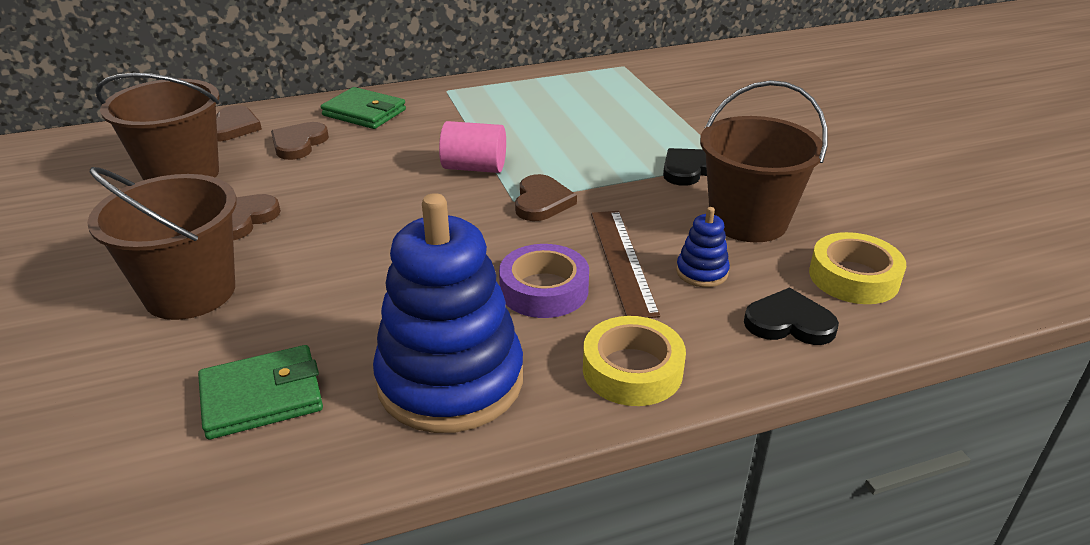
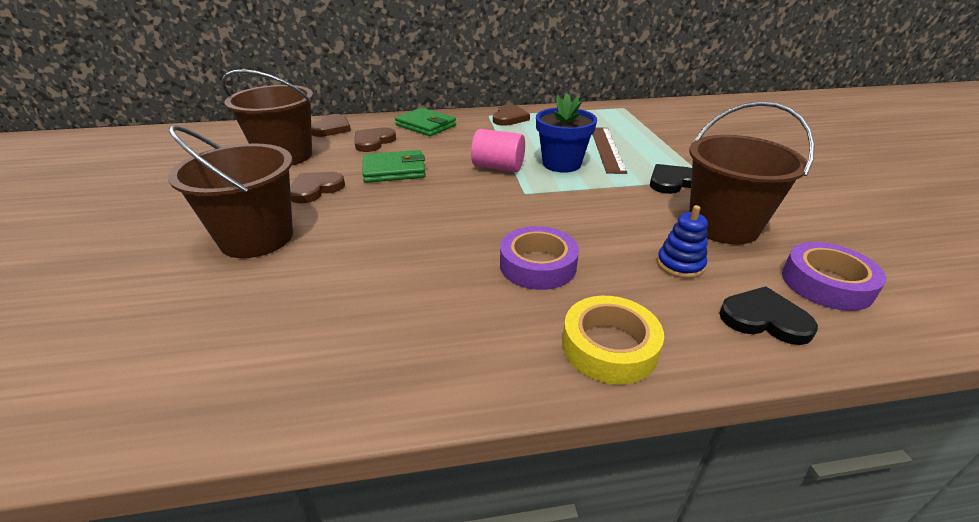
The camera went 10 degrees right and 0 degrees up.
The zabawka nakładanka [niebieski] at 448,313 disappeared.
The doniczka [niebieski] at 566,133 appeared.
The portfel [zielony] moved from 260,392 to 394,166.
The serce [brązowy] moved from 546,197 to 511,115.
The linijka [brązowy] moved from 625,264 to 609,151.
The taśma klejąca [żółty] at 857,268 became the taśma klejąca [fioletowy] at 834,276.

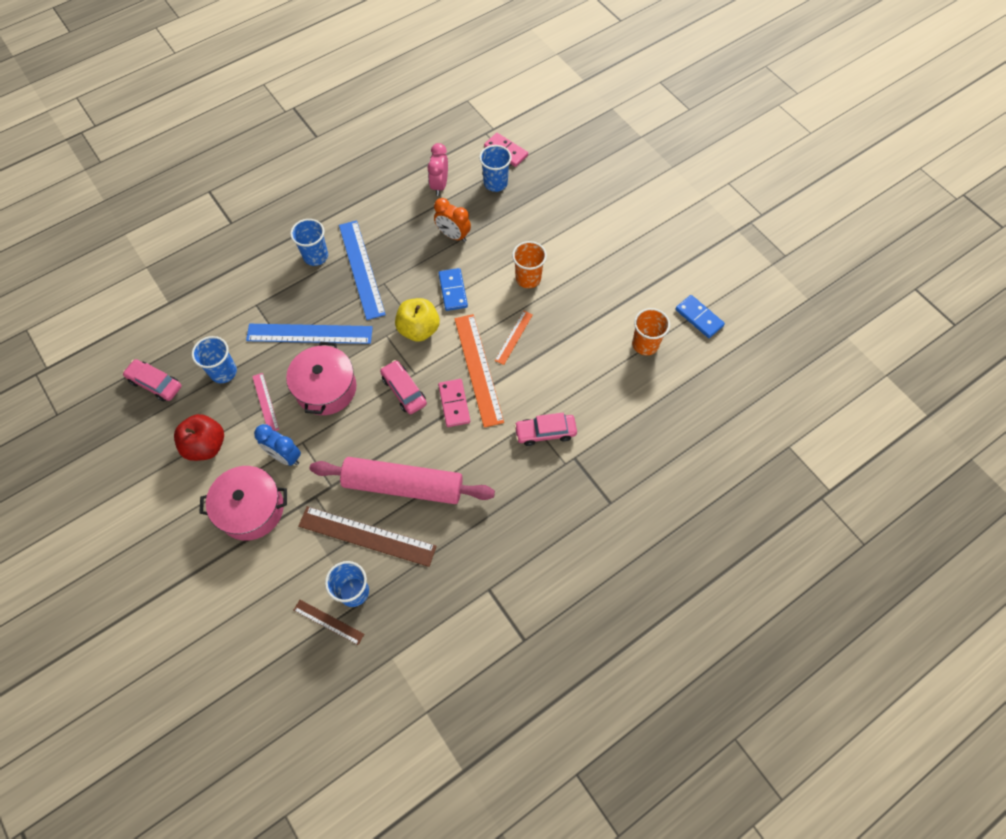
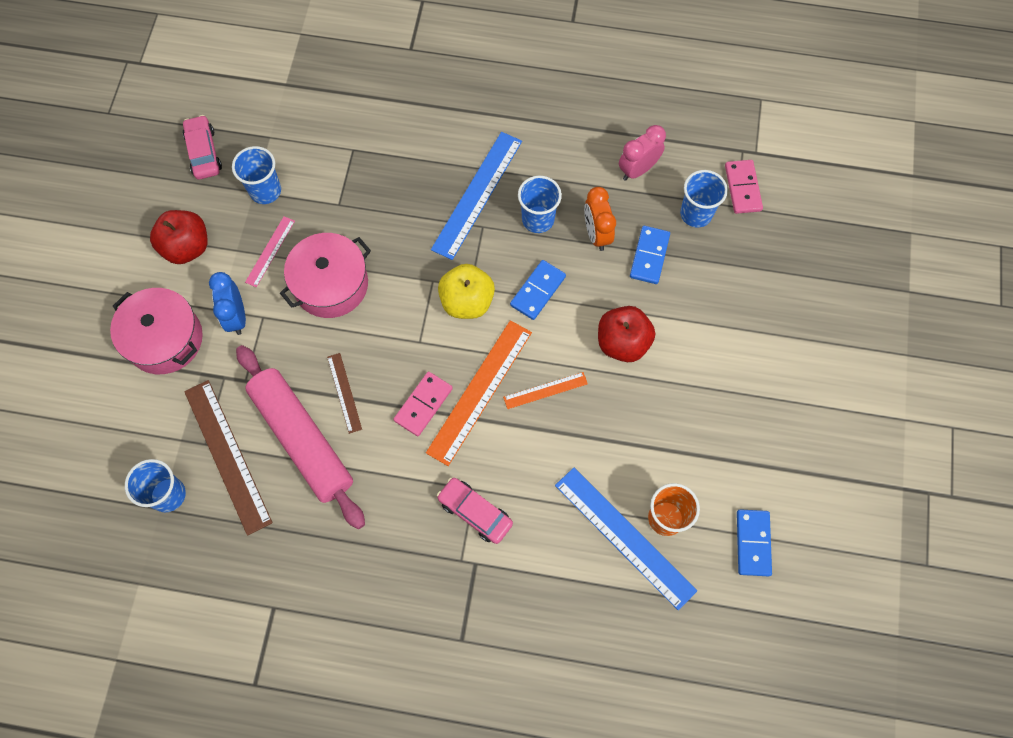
The camera went 45 degrees right and 5 degrees up.
The samochód [różowy] at 403,387 disappeared.
The kostka domina [niebieski] at 650,255 appeared.
The linijka [niebieski] moved from 309,334 to 626,539.
The szklanka [niebieski] moved from 309,242 to 540,204.
The linijka [brązowy] moved from 329,622 to 344,393.
The szklanka [pomarańczowy] at 529,264 was replaced by the jabłko [czerwony] at 626,334.

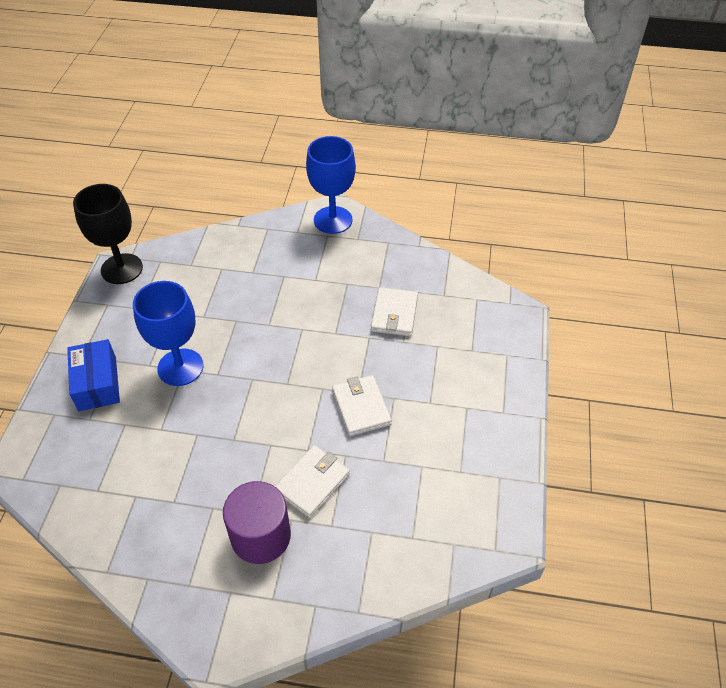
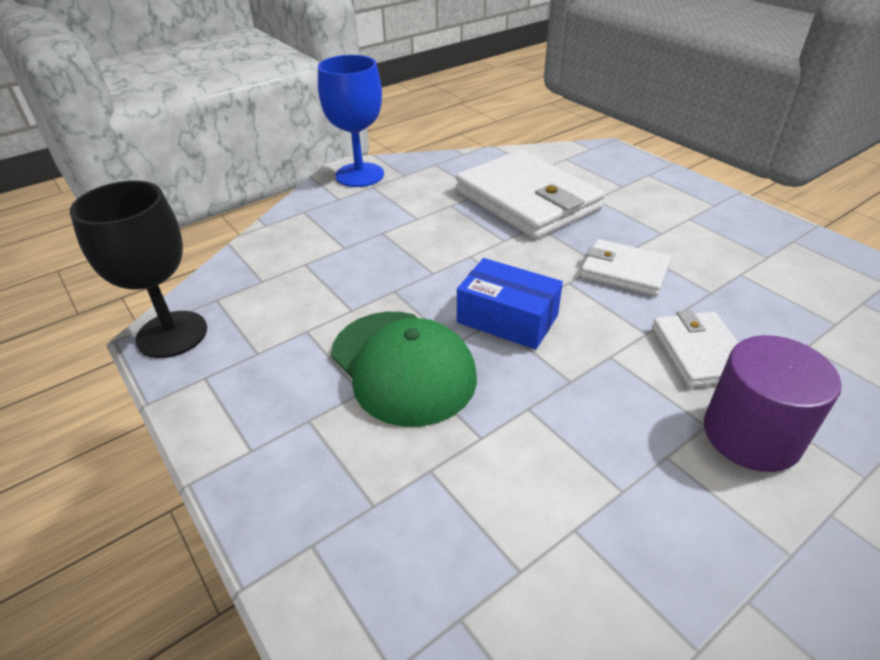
The camera went 45 degrees left and 10 degrees down.
The pudełko [niebieski] moved from 93,375 to 510,304.
The kielich [niebieski] at 168,333 was replaced by the czapka [zielony] at 404,369.
The portfel [biały] at 394,311 changed to 1.87 times the size.

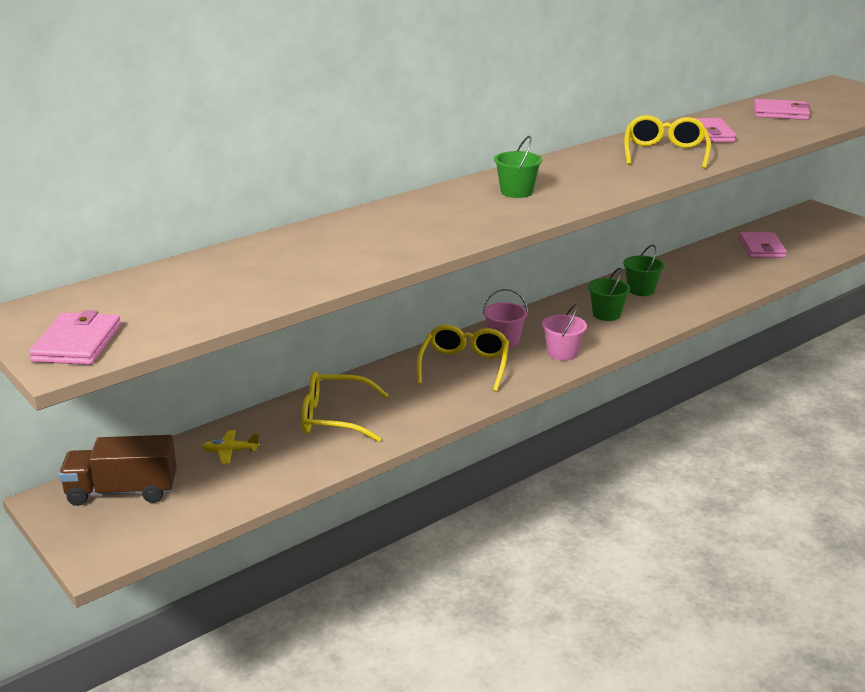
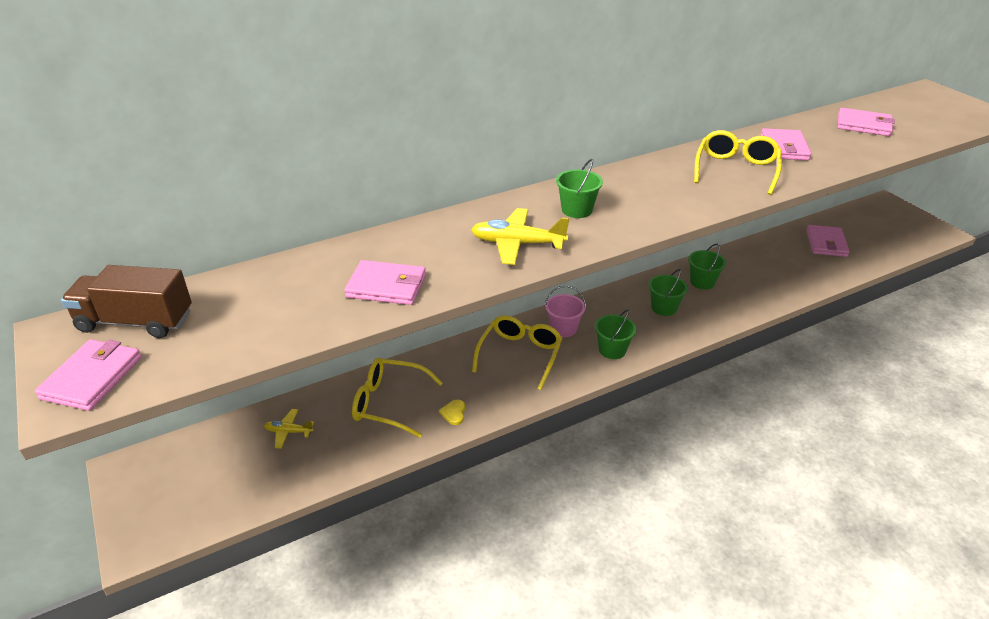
The camera went 10 degrees right and 10 degrees up.
The portfel [różowy] at 385,282 appeared.
The serce [żółty] at 452,412 appeared.
The samolot [żółty] at 520,236 appeared.
The ciężarówka [brązowy] moved from 118,470 to 126,301.
The wiadro [różowy] at 564,332 became the wiadro [zielony] at 615,334.

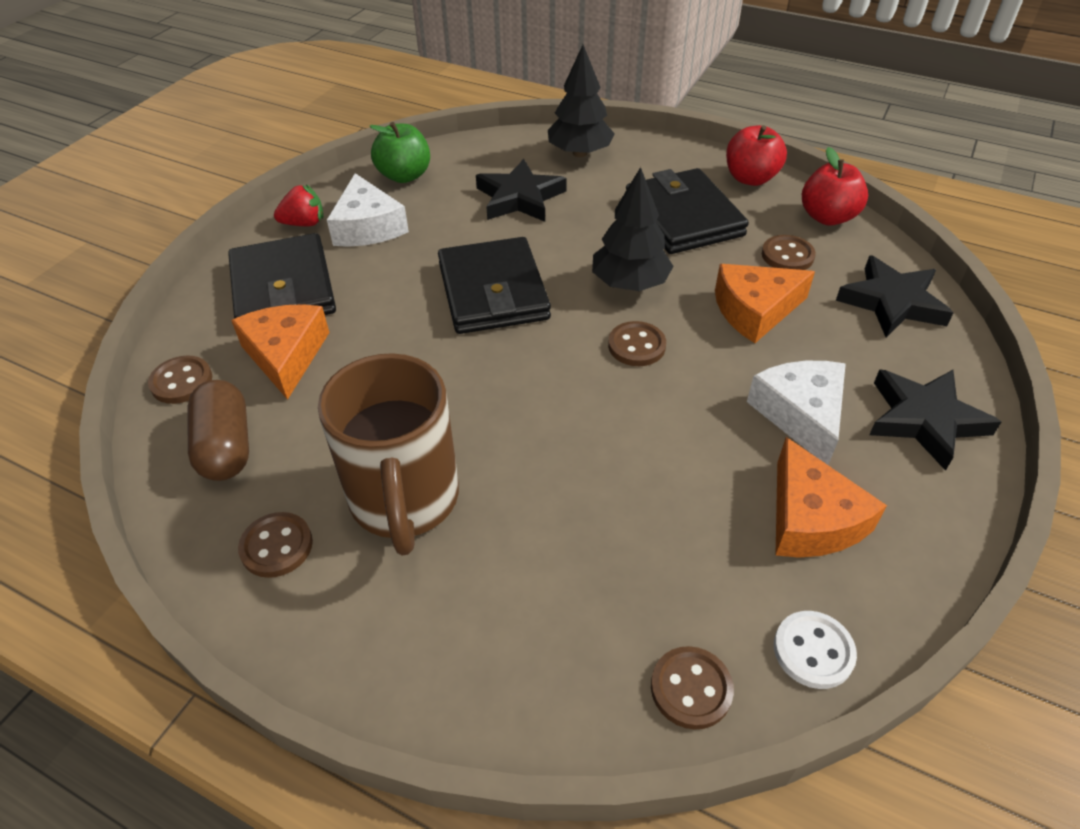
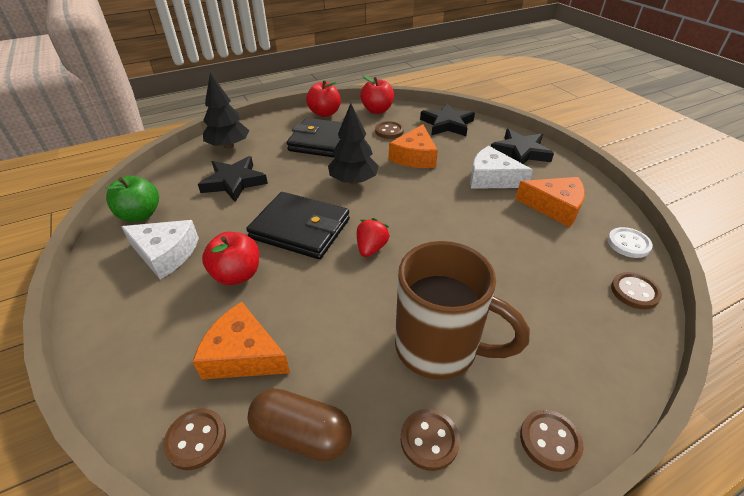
The camera went 55 degrees left and 5 degrees down.
The portfel [czarny] at 282,276 disappeared.
The jabłko [czerwony] at 230,258 appeared.
The truskawka [czerwony] moved from 298,205 to 373,237.
The guzik [brązowy] moved from 637,343 to 552,441.

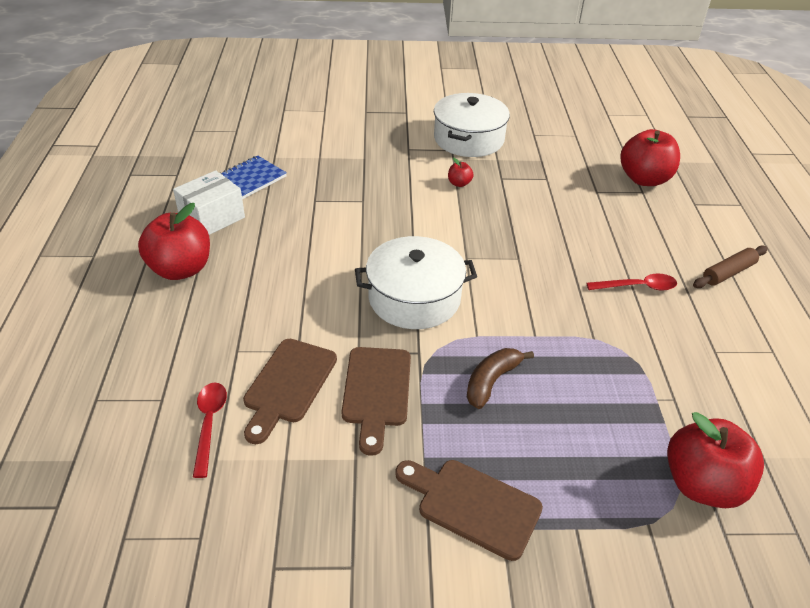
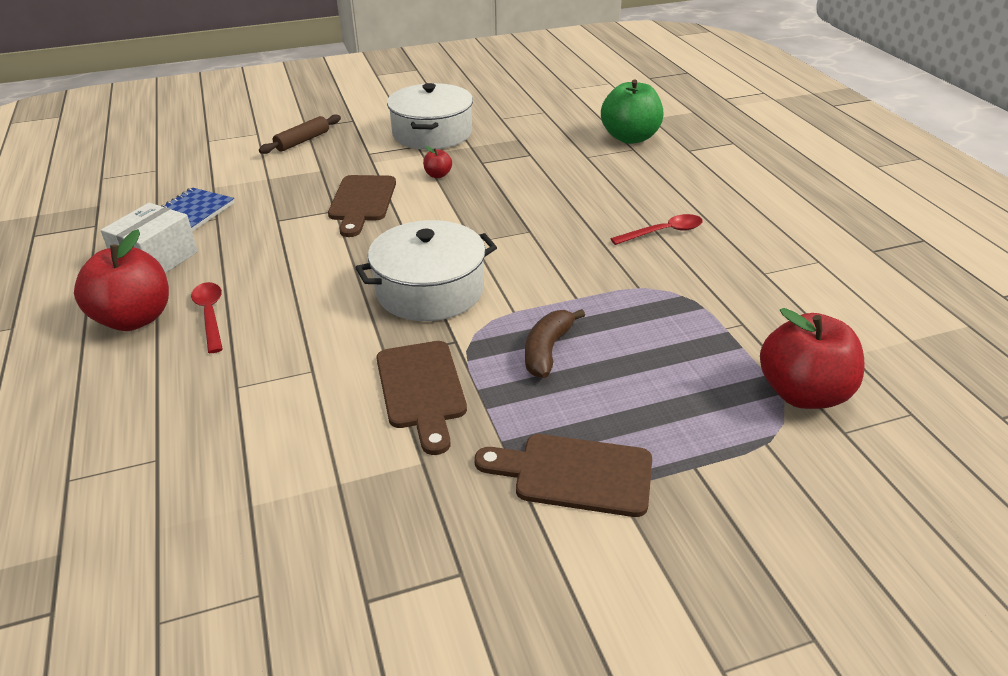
The camera went 15 degrees left and 5 degrees down.
The łyżka [czerwony] moved from 210,430 to 207,317.
The deska do krojenia [brązowy] moved from 290,391 to 362,206.
The wałek do ciasta [brązowy] moved from 730,267 to 300,134.
The jabłko [czerwony] at 650,157 became the jabłko [zielony] at 632,111.

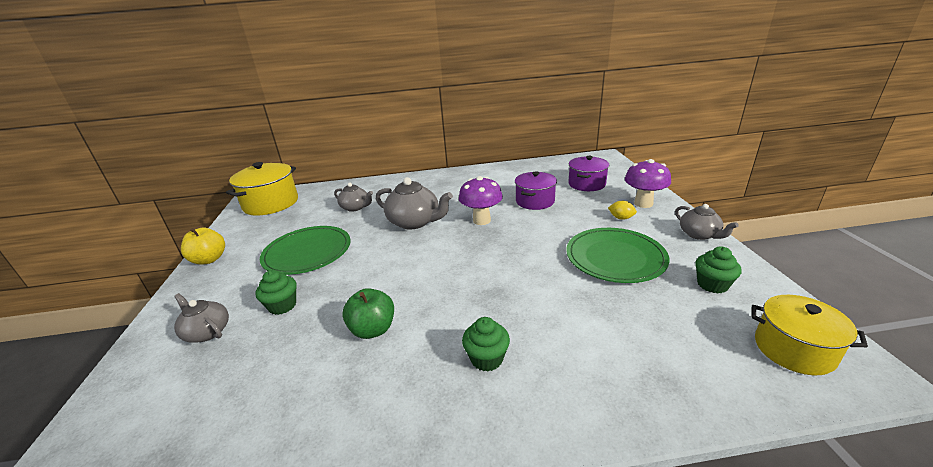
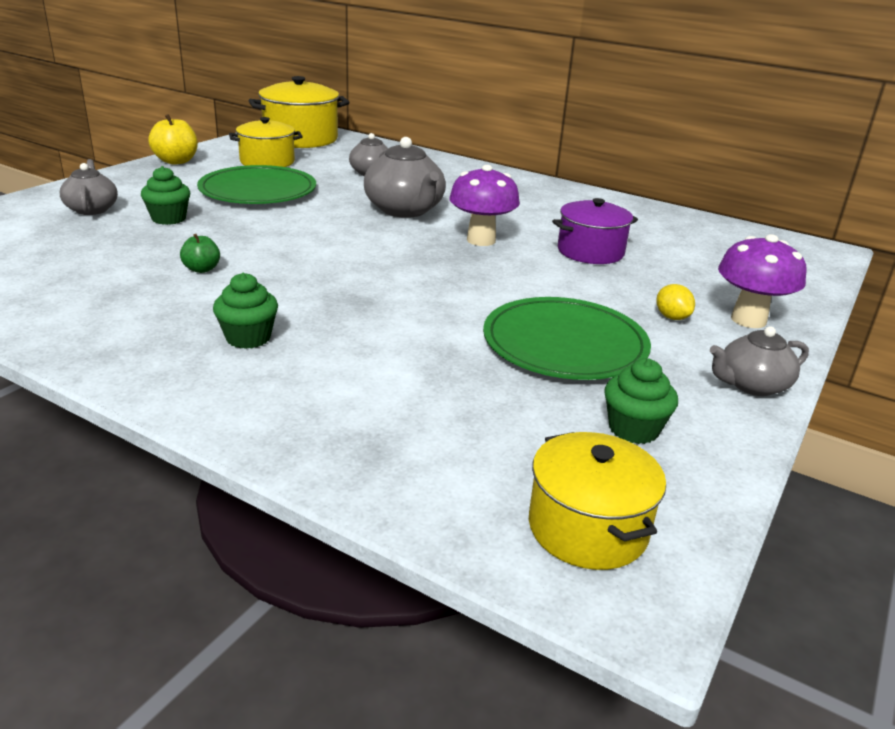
The camera went 35 degrees right and 0 degrees up.
The garnek [fioletowy] at 588,173 disappeared.
The garnek [żółty] at 266,142 appeared.
The imbryk [szary] at 707,222 turned 60 degrees clockwise.
The jabłko [zielony] at 368,313 changed to 0.60 times the size.

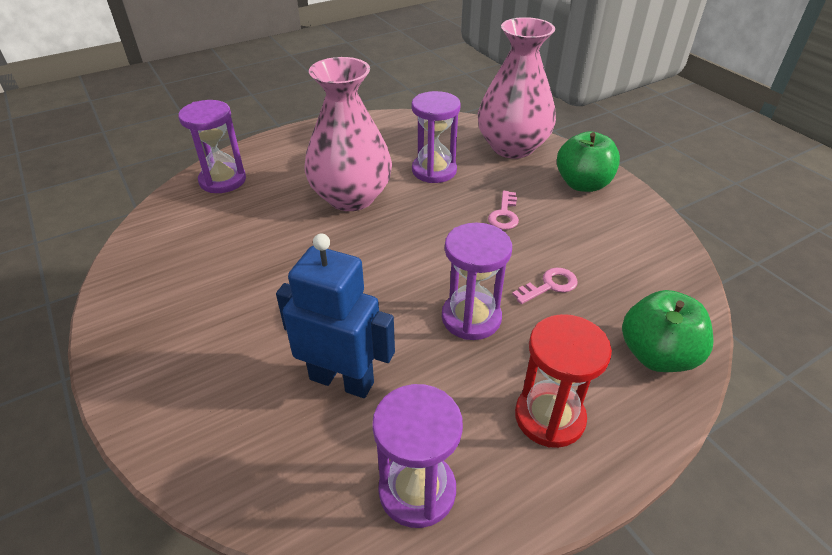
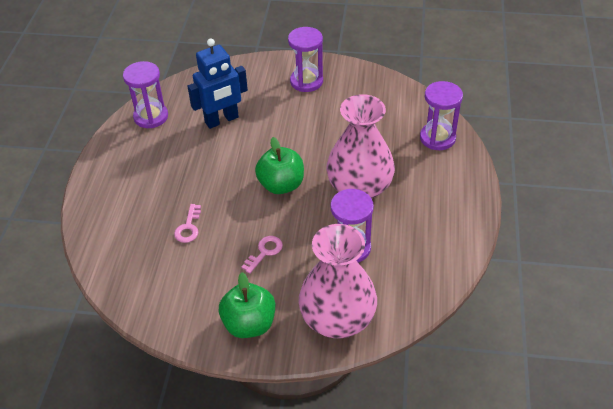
The camera went 130 degrees right and 5 degrees up.
The klepsydra [czerwony] at 563,381 disappeared.
The klepsydra [fioletowy] moved from 477,281 to 305,59.
The jabłko [zielony] moved from 668,331 to 279,165.
The klucz [różowy] at 503,210 turned 75 degrees clockwise.

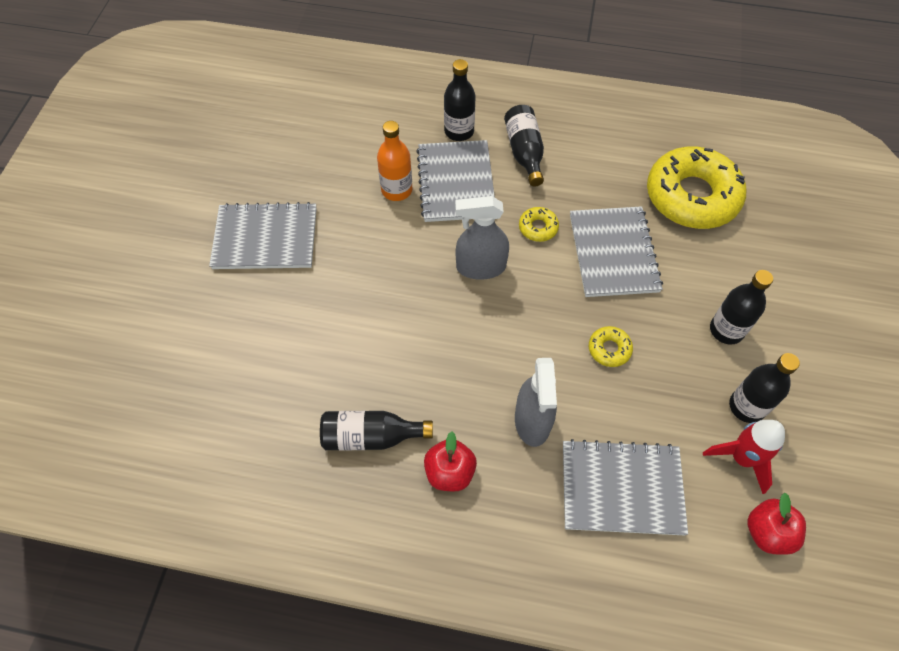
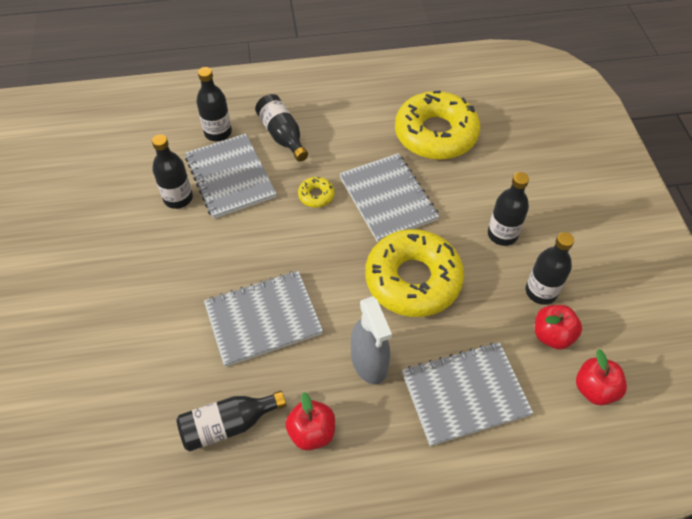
The camera went 20 degrees left and 5 degrees down.
The spryskiwacz [szary] at 482,238 disappeared.
The zeszyt [szary] moved from 263,235 to 263,319.
The rakieta [czerwony] at 744,457 was replaced by the jabłko [czerwony] at 558,327.
The butelka [pomarańczowy] at 394,161 became the butelka [czarny] at 172,171.
The donut [żółty] at 611,346 changed to 2.45 times the size.

